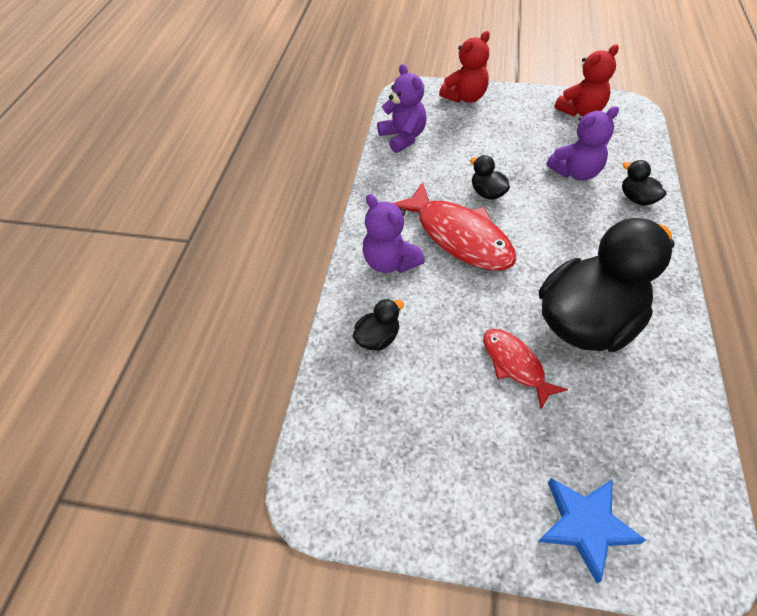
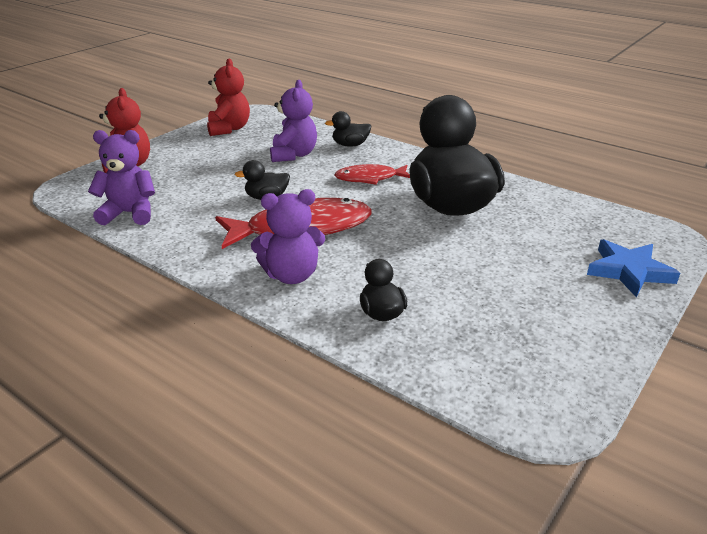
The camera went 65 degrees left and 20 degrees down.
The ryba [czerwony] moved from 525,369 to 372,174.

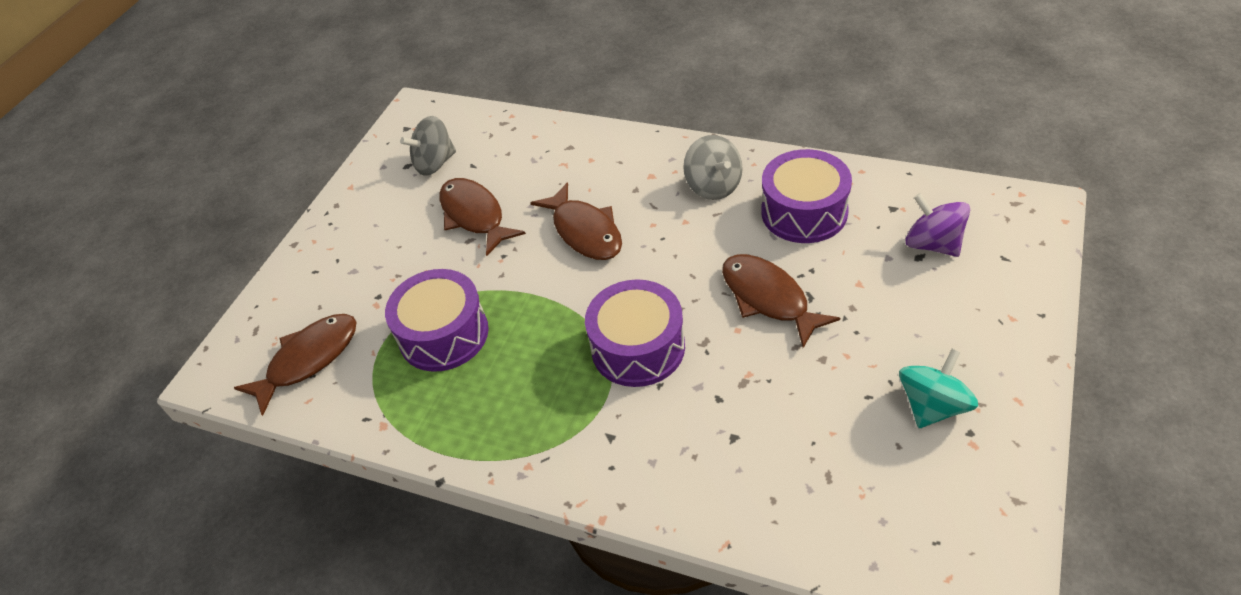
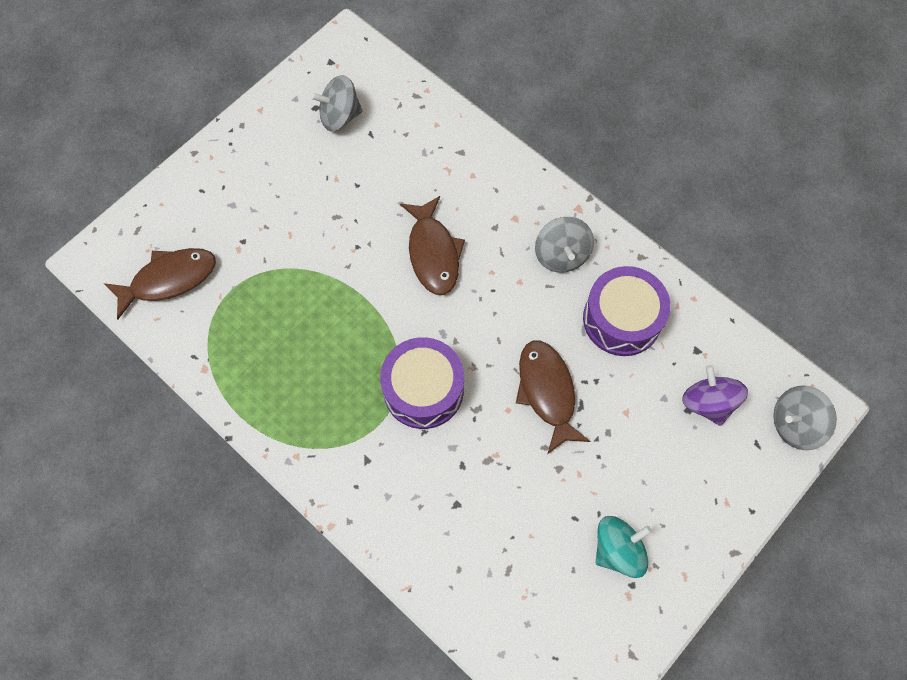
The camera went 15 degrees right and 20 degrees up.
The bęben [fioletowy] at 437,320 disappeared.
The ryba [brązowy] at 482,217 disappeared.
The bączek [szary] at 805,417 appeared.

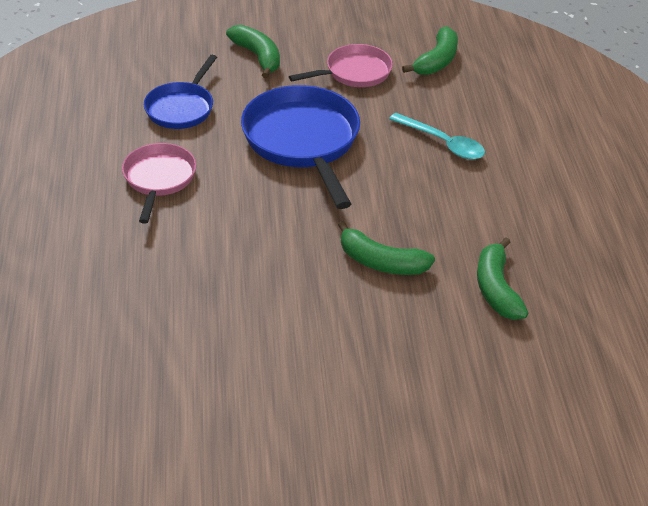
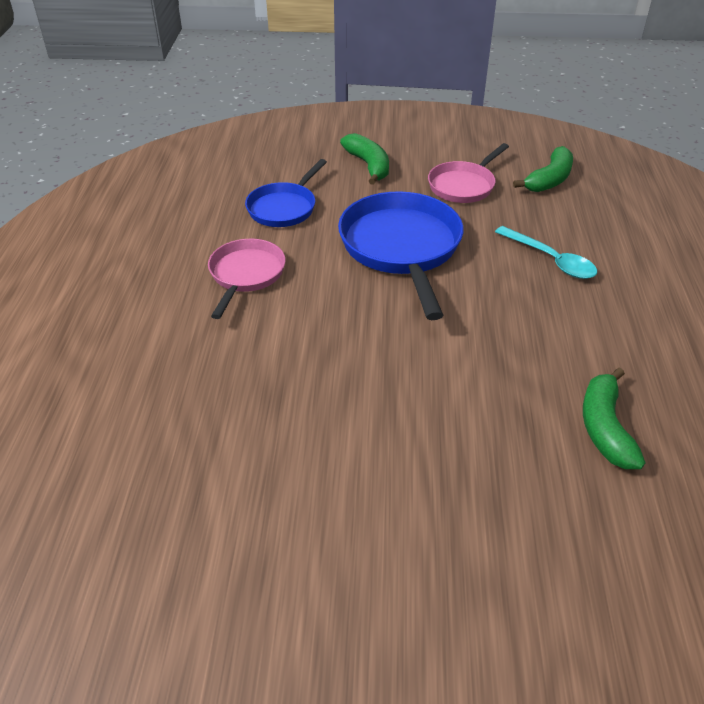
The camera went 10 degrees right and 0 degrees up.
The banan [zielony] at 386,248 disappeared.
The patelnia [różowy] at 341,65 turned 150 degrees clockwise.

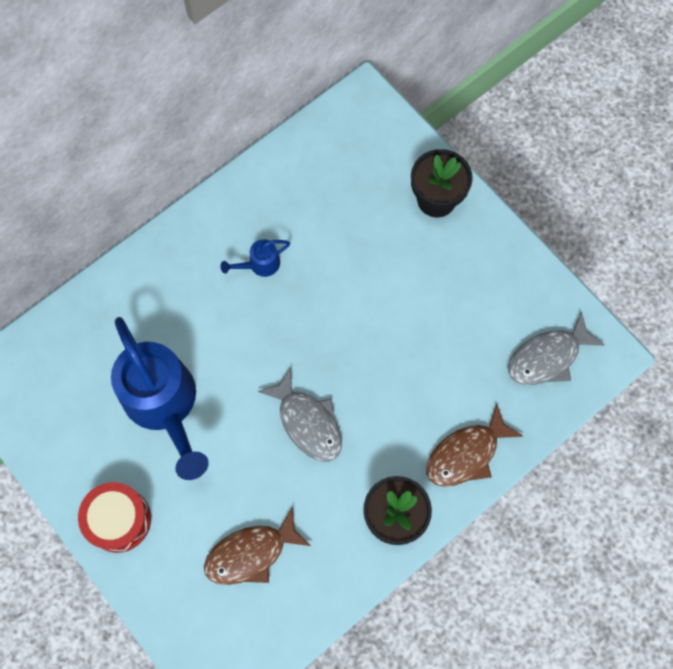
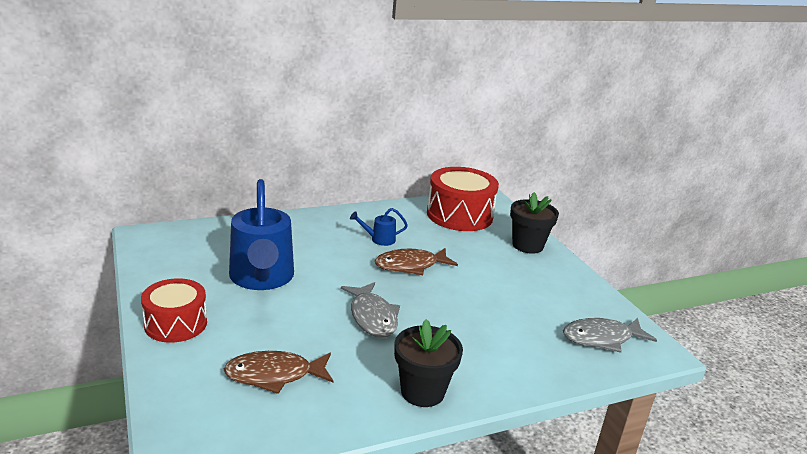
The camera went 15 degrees right and 45 degrees down.
The bęben [czerwony] at 463,199 appeared.
The ryba [brązowy] moved from 474,445 to 416,261.

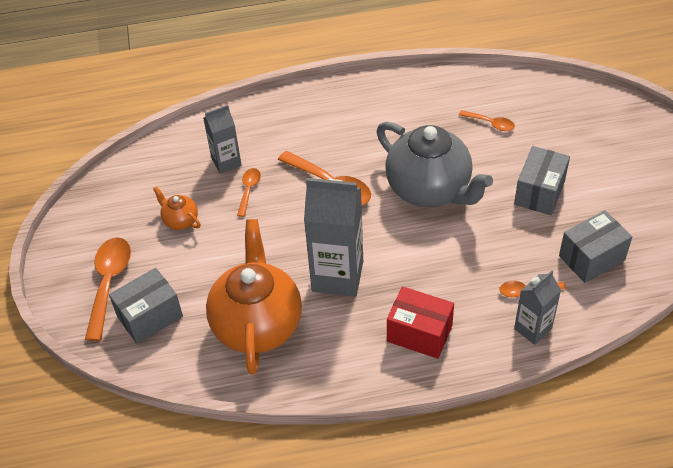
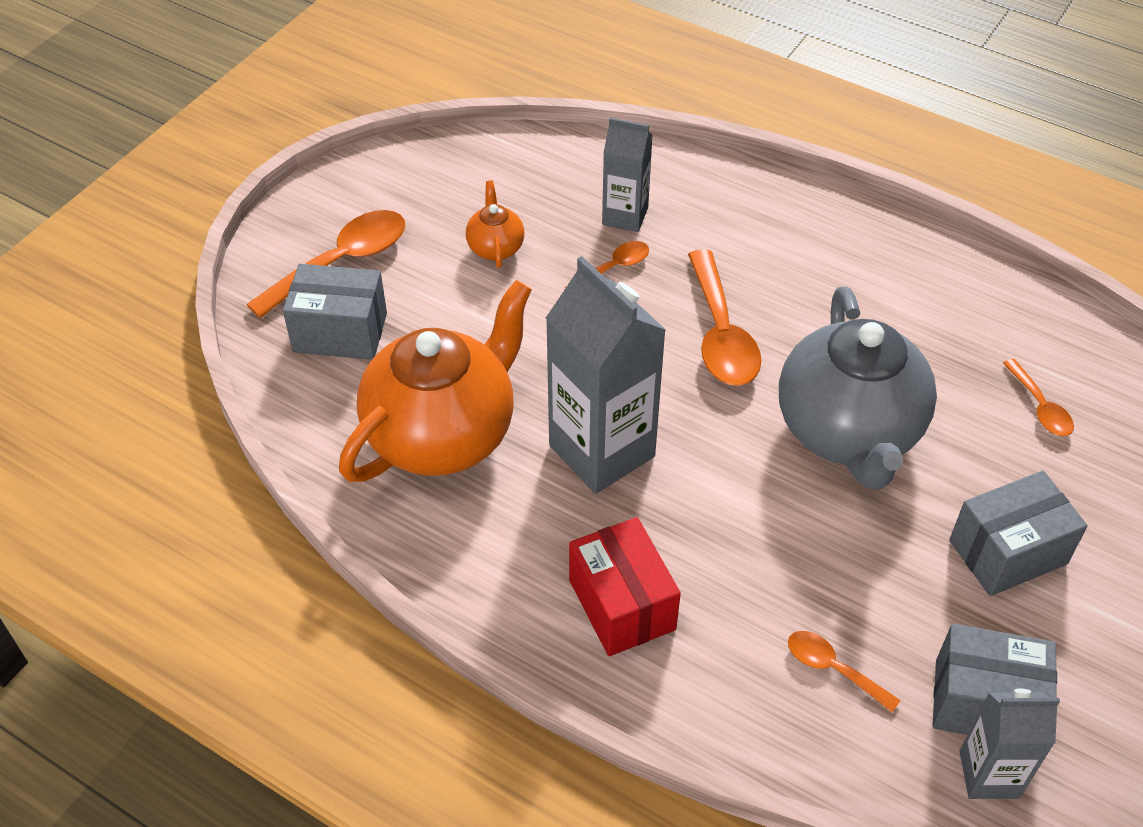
The camera went 40 degrees right and 0 degrees up.
The karton mleka [szary] moved from 537,307 to 1010,743.

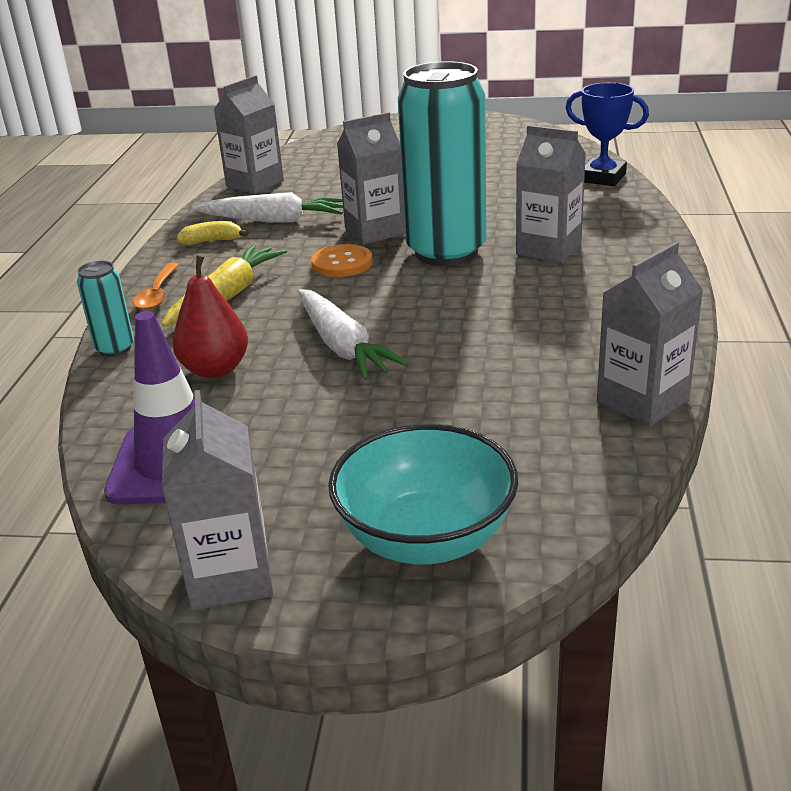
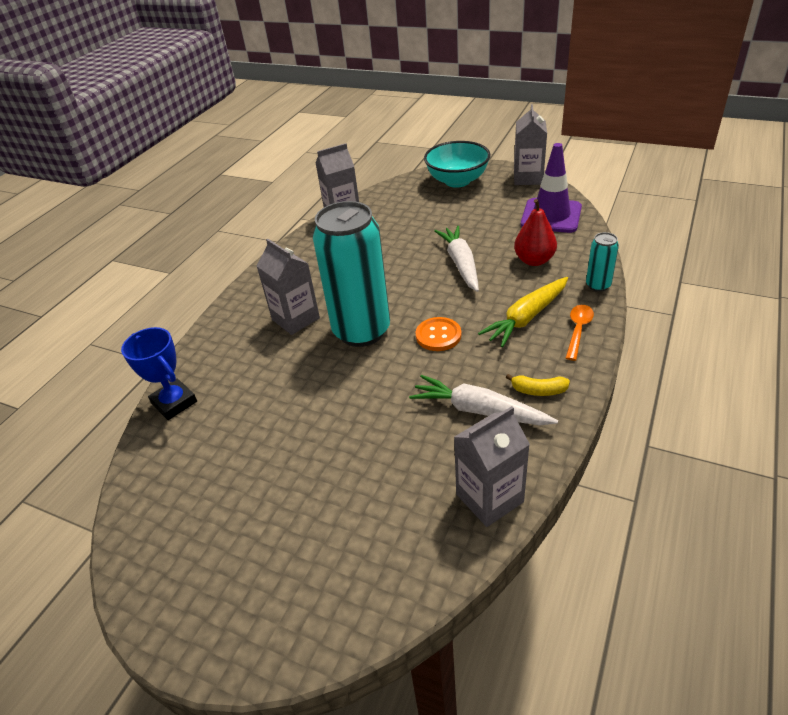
The camera went 160 degrees left and 10 degrees up.
The karton mleka [szary] at 371,178 disappeared.

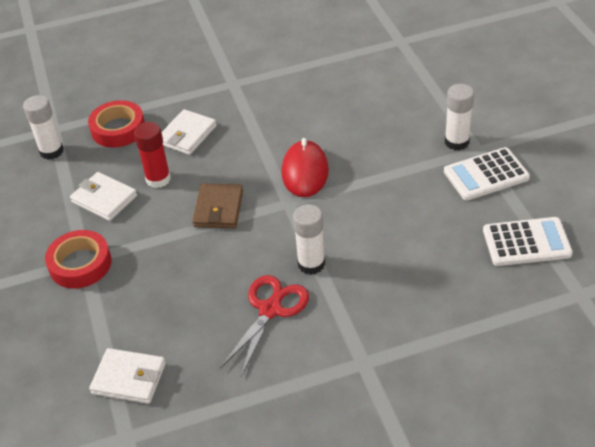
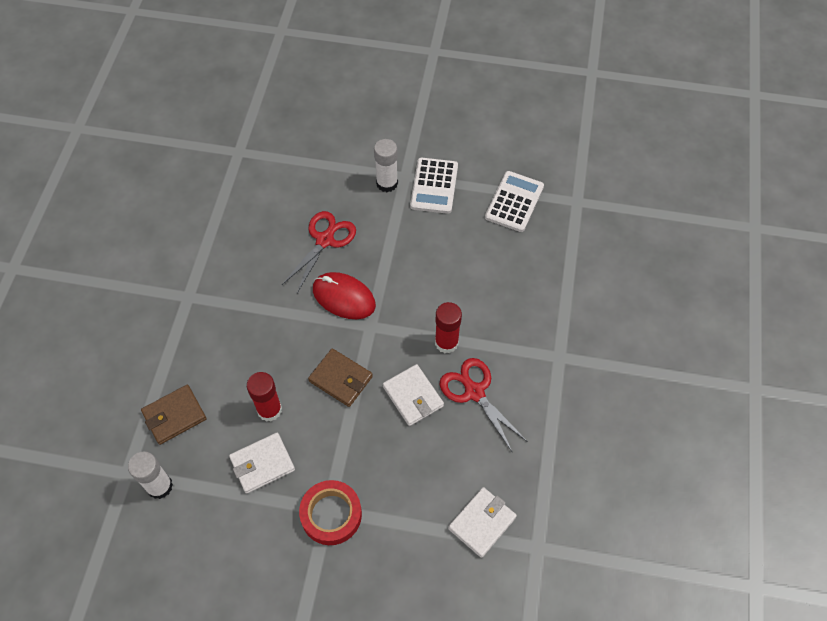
The camera went 65 degrees left and 15 degrees up.
The nożyczki [czerwony] at 319,252 appeared.
The portfel [biały] moved from 189,132 to 413,395.
The taśma klejąca [czerwony] at 116,124 was replaced by the portfel [brązowy] at 174,415.
The klej w sztyfcie [biały] at 309,239 became the klej w sztyfcie [czerwony] at 448,327.

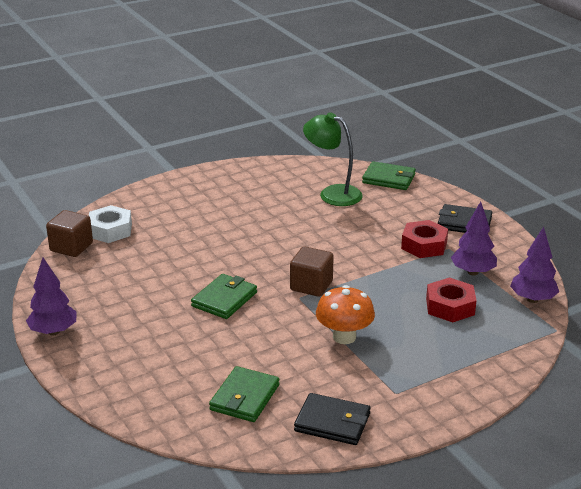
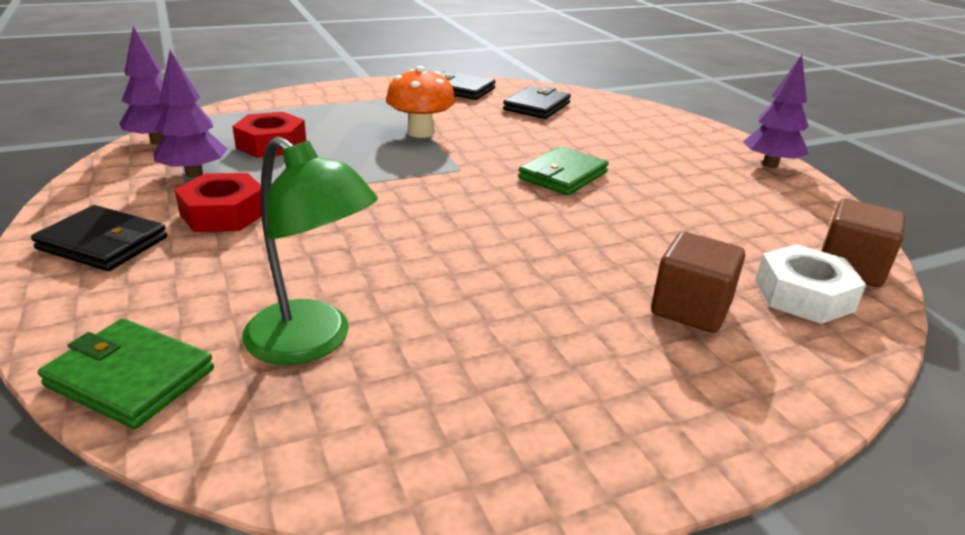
The camera went 175 degrees left and 0 degrees up.
The sześcian [brązowy] moved from 312,271 to 698,282.
The portfel [zielony] at 244,394 became the portfel [czarny] at 537,102.

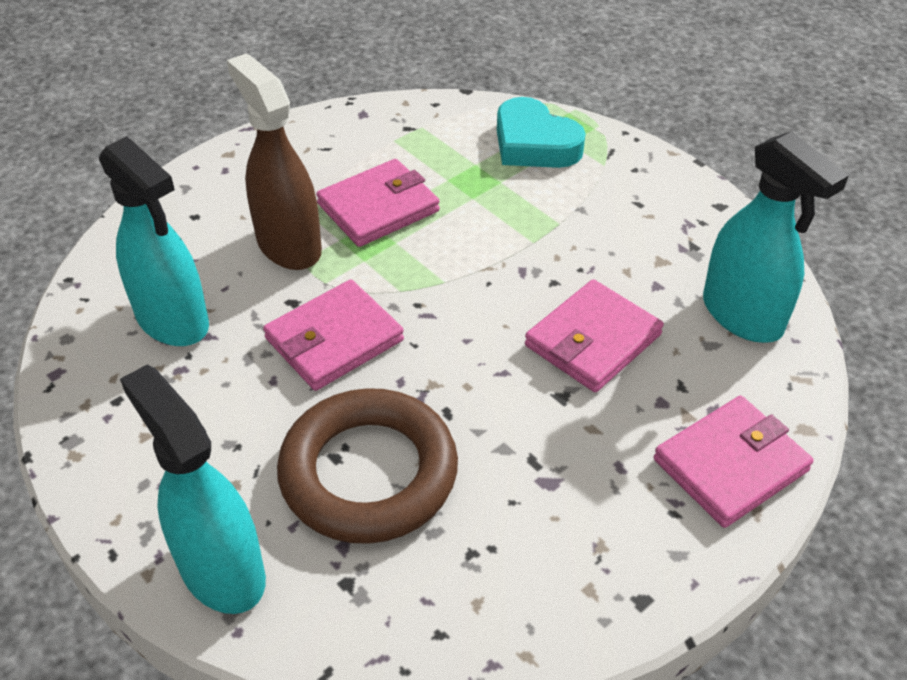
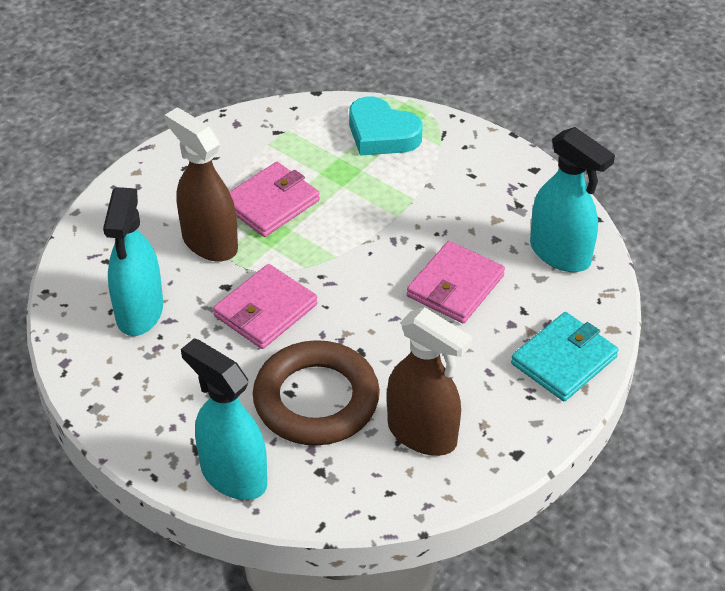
The camera went 10 degrees left and 0 degrees up.
The spryskiwacz [brązowy] at 429,381 appeared.
The portfel [różowy] at 734,462 became the portfel [turkusowy] at 565,356.
The spryskiwacz [turkusowy] at 154,241 turned 60 degrees clockwise.

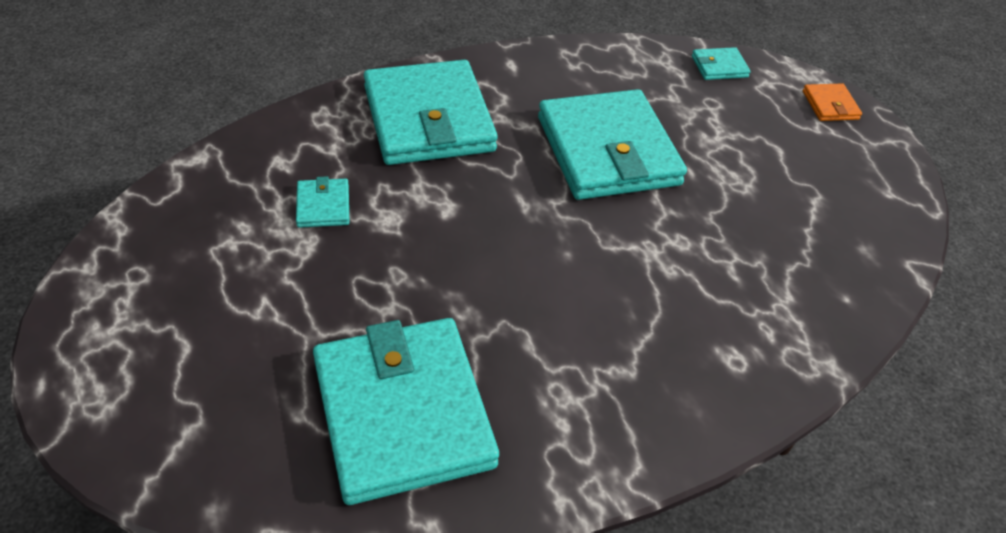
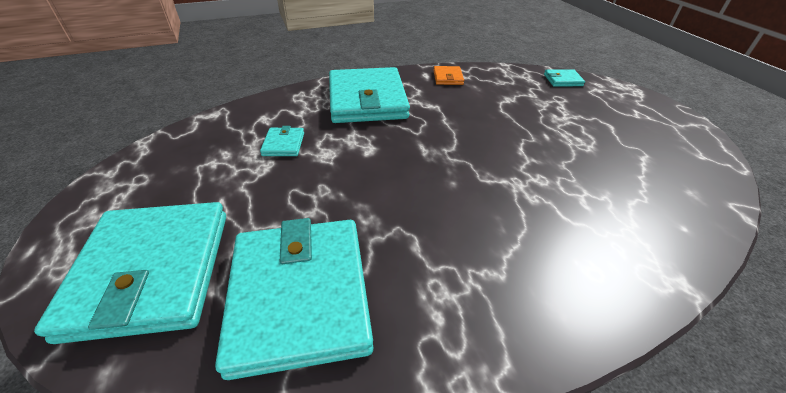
The camera went 10 degrees right and 5 degrees down.
The portfel [turkusowy] moved from 612,144 to 130,273.
The portfel [pomarańczowy] moved from 832,102 to 448,75.

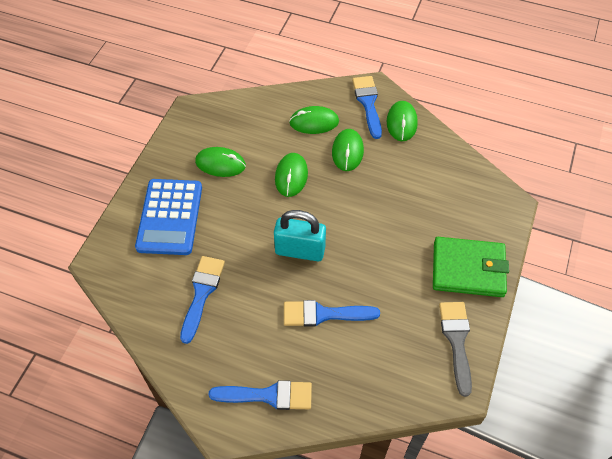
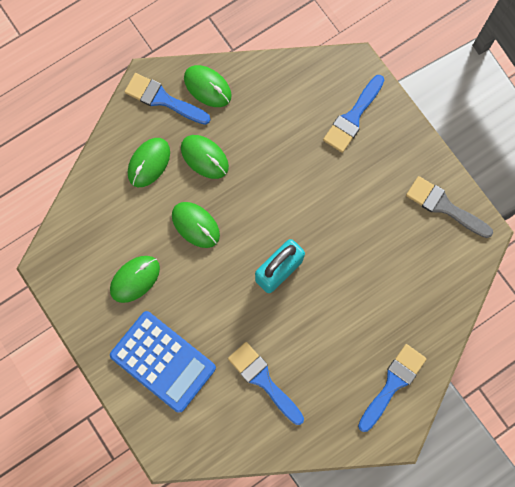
The camera went 55 degrees left and 20 degrees up.
The portfel [zielony] at 471,267 disappeared.
The pędzel [niebieski] moved from 332,313 to 353,114.

